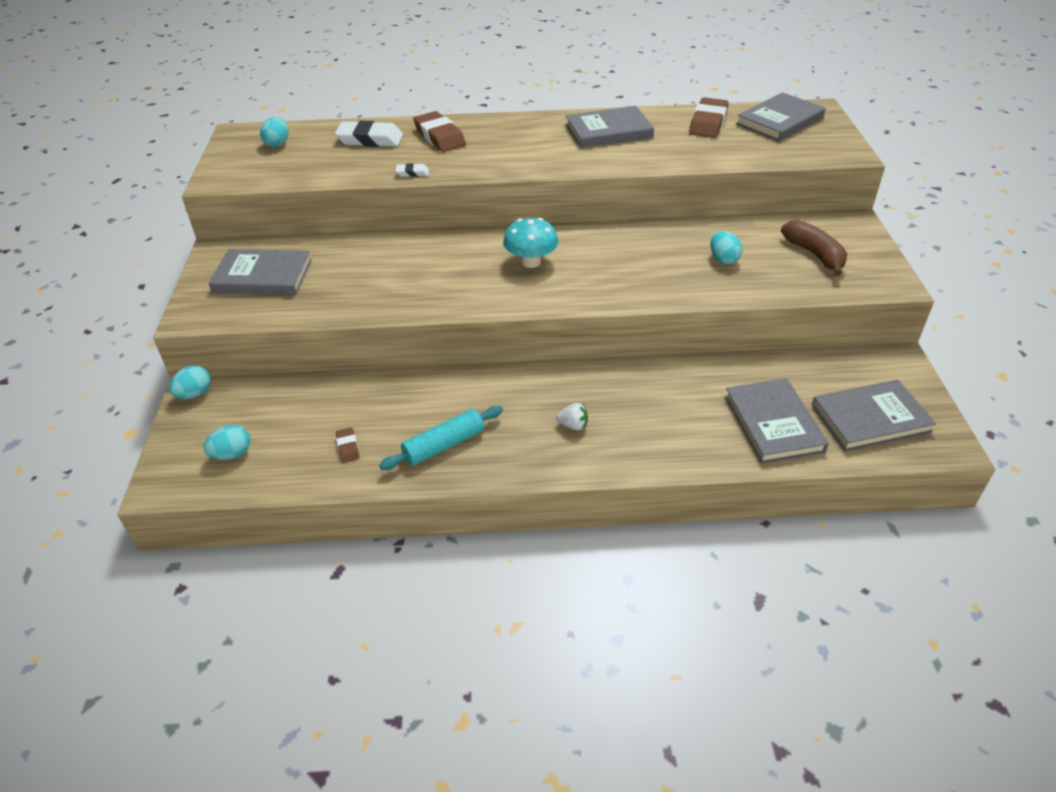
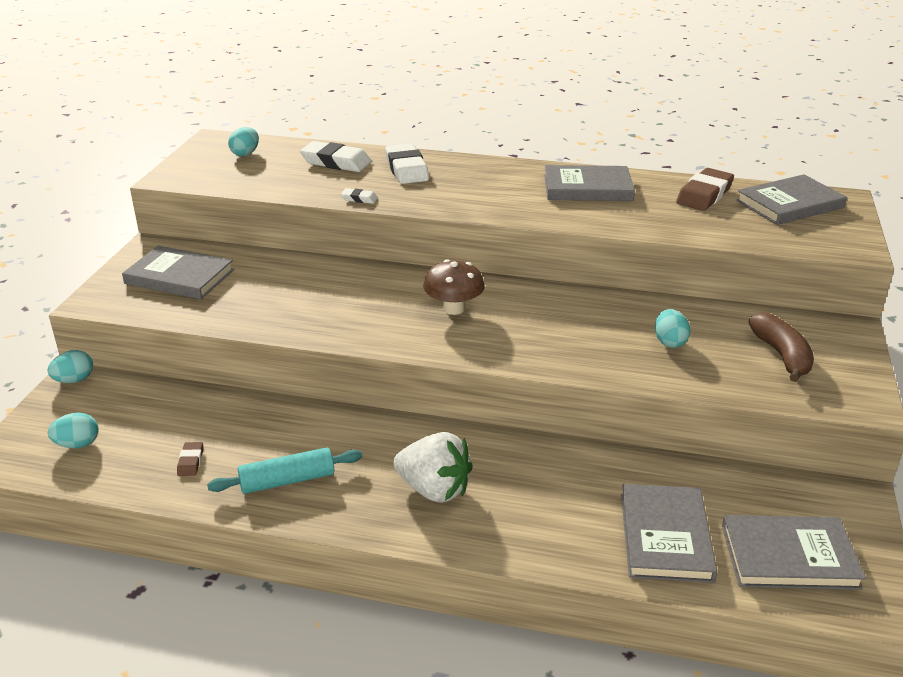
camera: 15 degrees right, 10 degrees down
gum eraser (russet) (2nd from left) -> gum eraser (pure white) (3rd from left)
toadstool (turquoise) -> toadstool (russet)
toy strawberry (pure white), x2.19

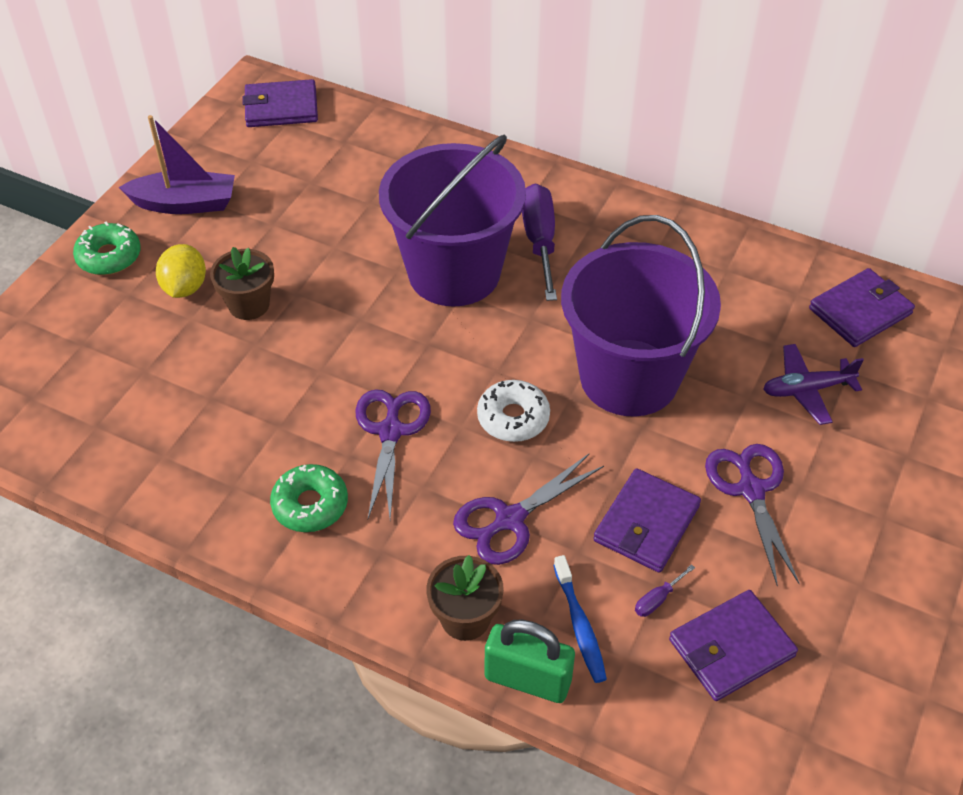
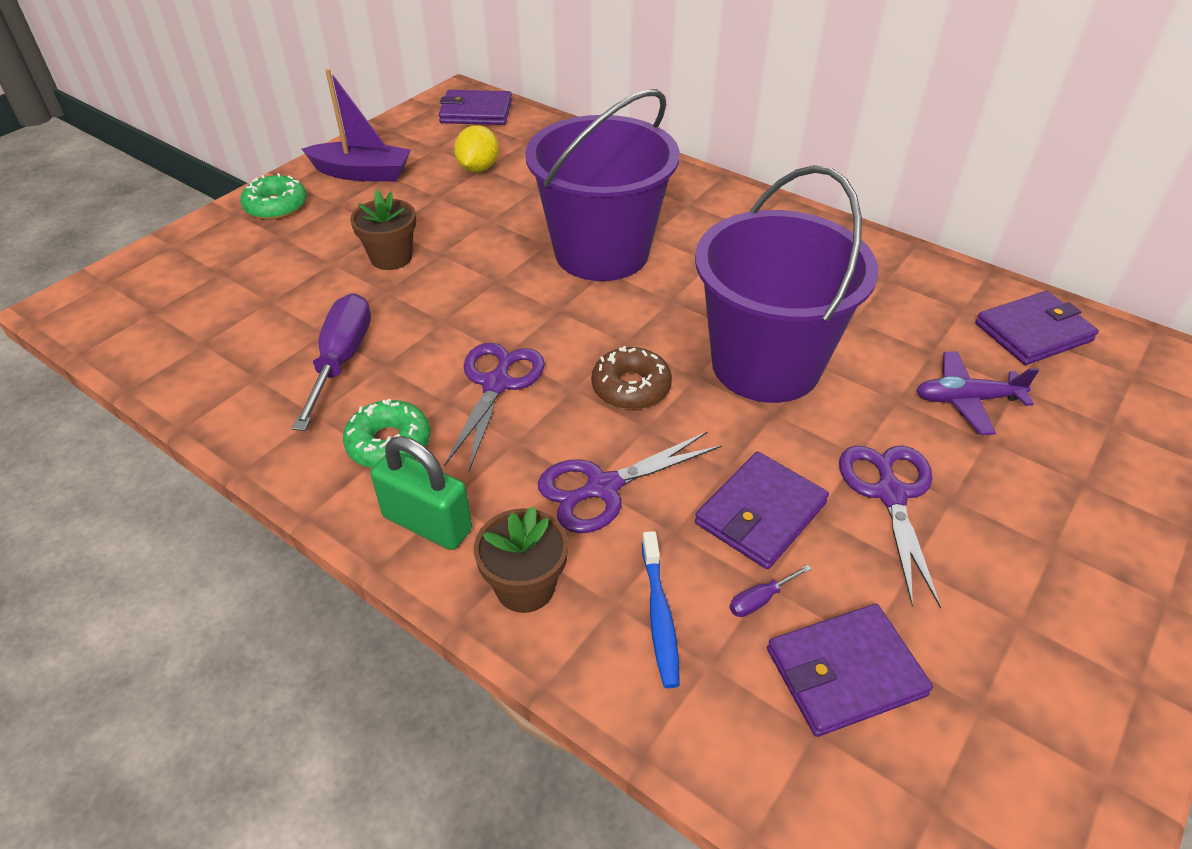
camera: 10 degrees right, 5 degrees down
flat screwdriver (purple) (1st from left), moved
toy lemon (bright yellow), moved
doughnut (pure white) -> doughnut (russet)
padlock (emerald), moved

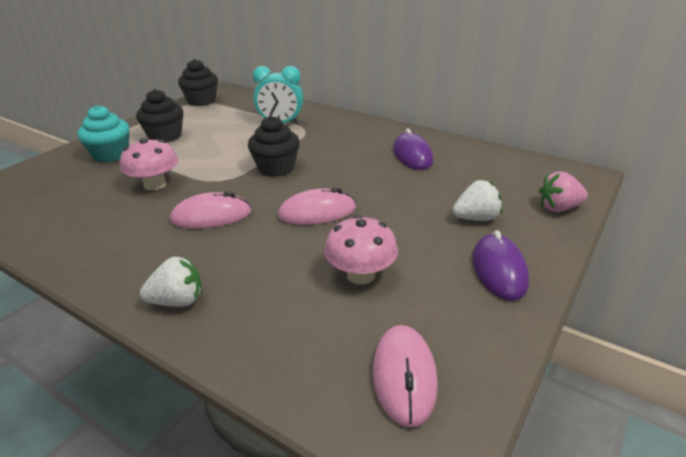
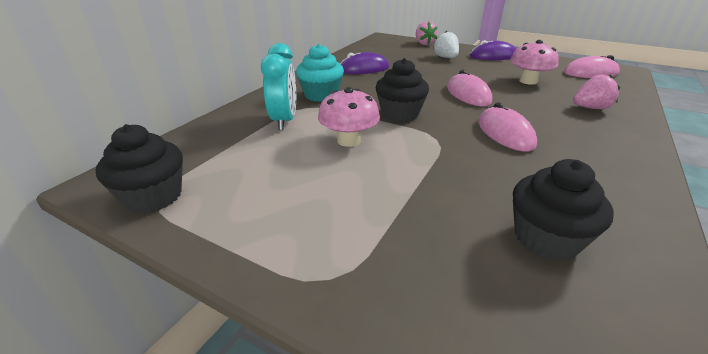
camera: 95 degrees left, 0 degrees up
cupcake (jet-black) (1st from left in the first image) -> cupcake (jet-black) (3rd from left), moved
cupcake (turquoise), moved
toadstool (pink) (1st from left), moved
toy strawberry (pure white) (1st from left) -> none
none -> toy strawberry (pink) (2nd from left)

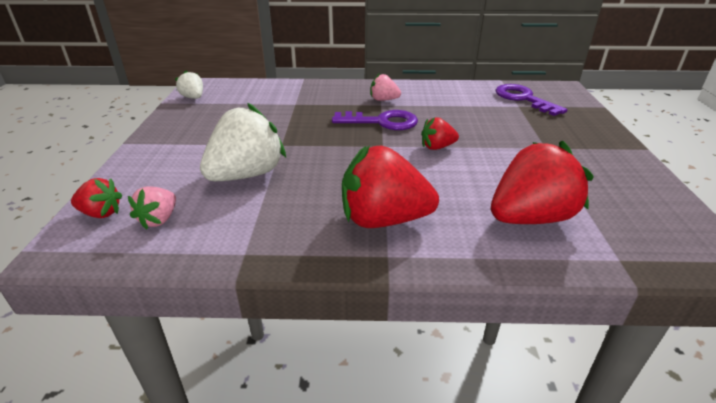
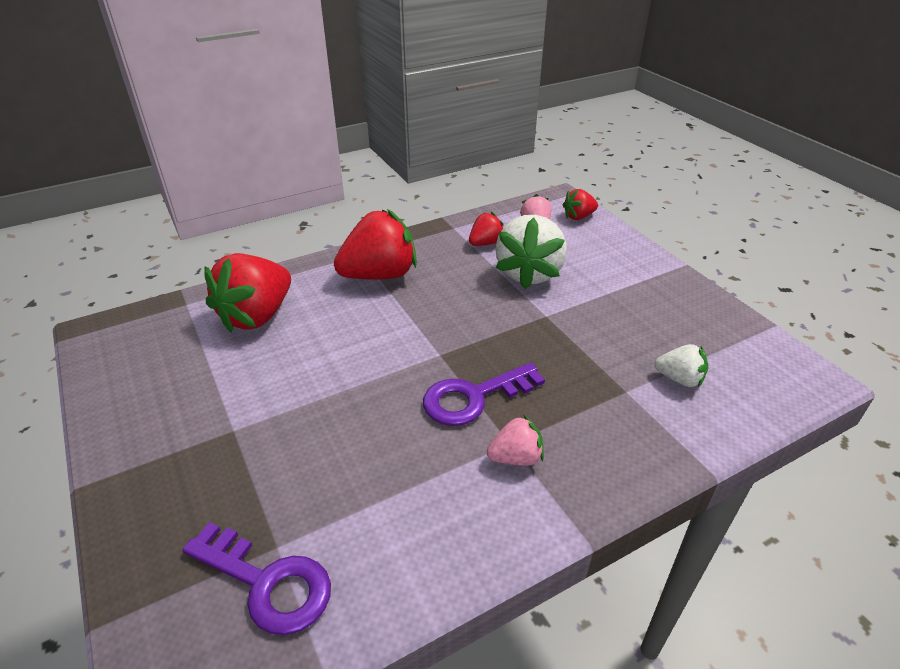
camera: 150 degrees right, 5 degrees up
toy strawberry (pure white) (1st from left in the first image) -> toy strawberry (pure white) (2nd from left), moved
toy strawberry (scarlet) (3rd from left), moved

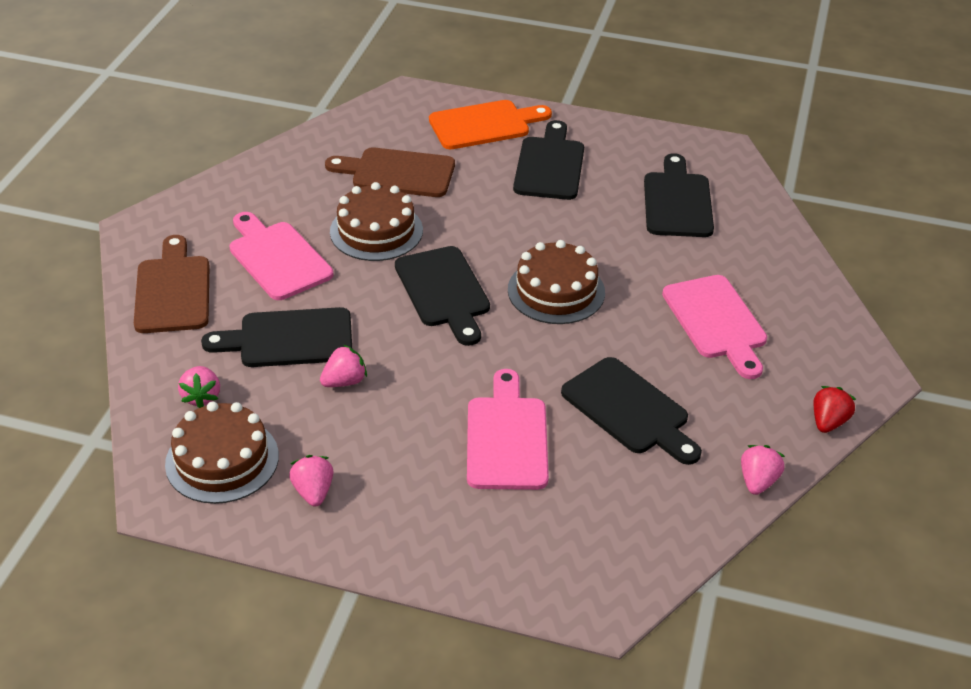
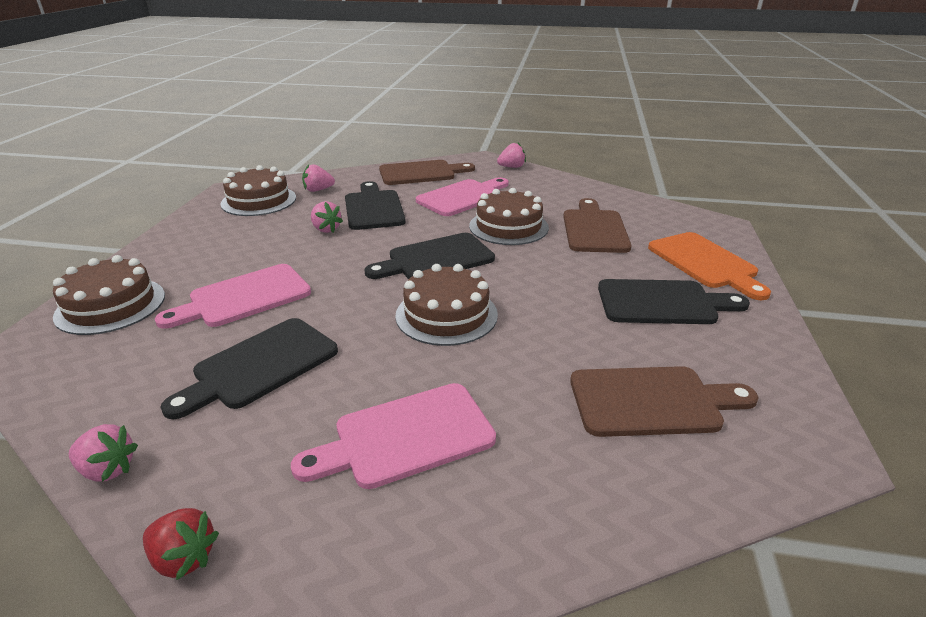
camera: 85 degrees right, 10 degrees down
bread board (jet-black) (5th from left) -> bread board (russet) (3rd from left)
bread board (pink) (2nd from left in the first image) -> bread board (pink) (1st from left), 150 degrees clockwise
toy strawberry (pink) (2nd from left in the first image) -> toy strawberry (pink) (4th from left), moved
none -> cake (russet) (1st from left)

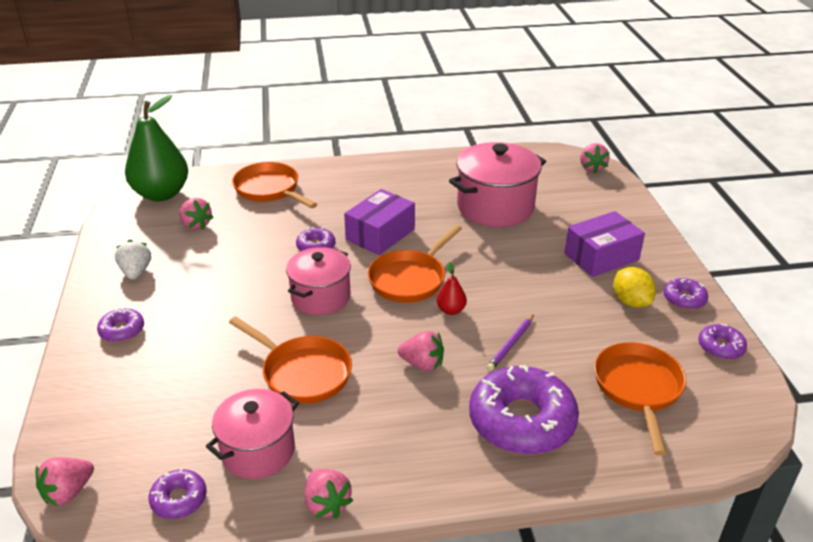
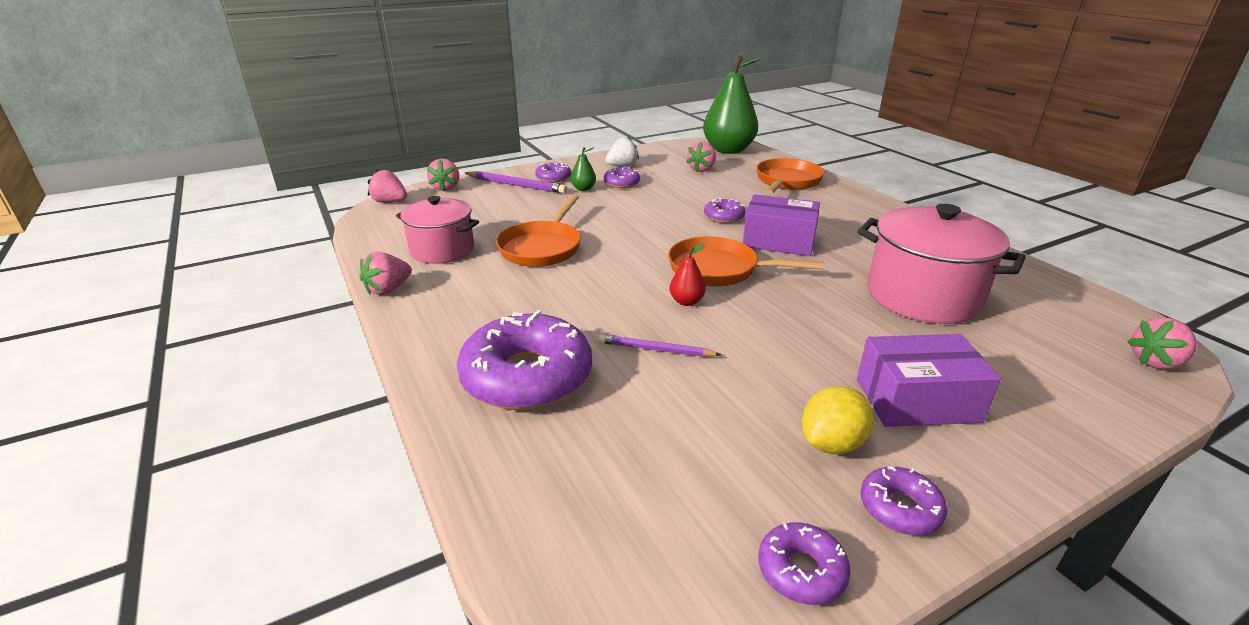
camera: 70 degrees right, 5 degrees down
box (purple) (2nd from left), 45 degrees counterclockwise
stockpot (pink) (2nd from left) -> none
toy strawberry (pink) (4th from left in the first image) -> toy strawberry (pink) (3rd from left), moved
pan (orange) (4th from left) -> none
doughnut (purple) (2nd from left in the first image) -> doughnut (purple) (3rd from left), moved
none -> pear (emerald) (1st from left)
none -> pencil (purple) (1st from left)

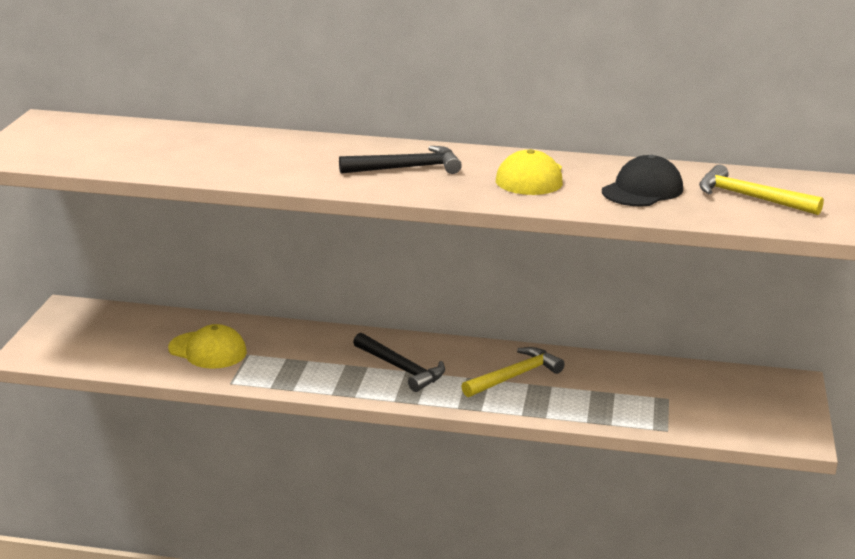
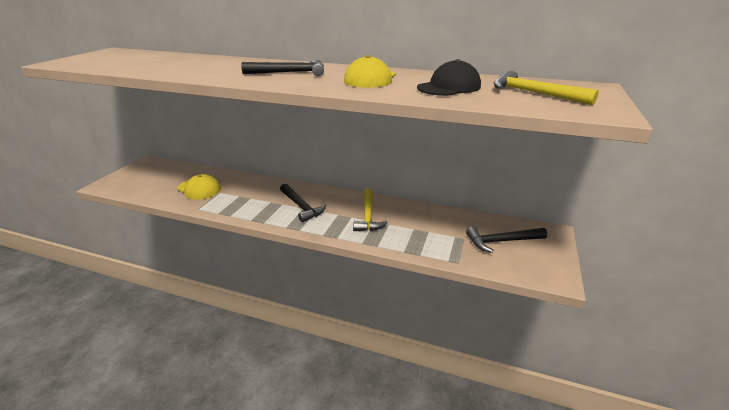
camera: 10 degrees right, 5 degrees up
carpenter's hammer (bright yellow) (1st from left), 120 degrees clockwise
none -> carpenter's hammer (jet-black) (3rd from left)

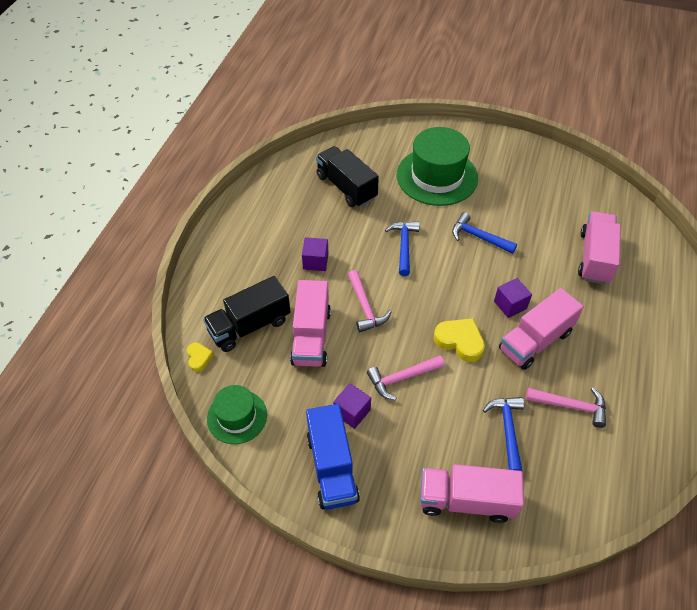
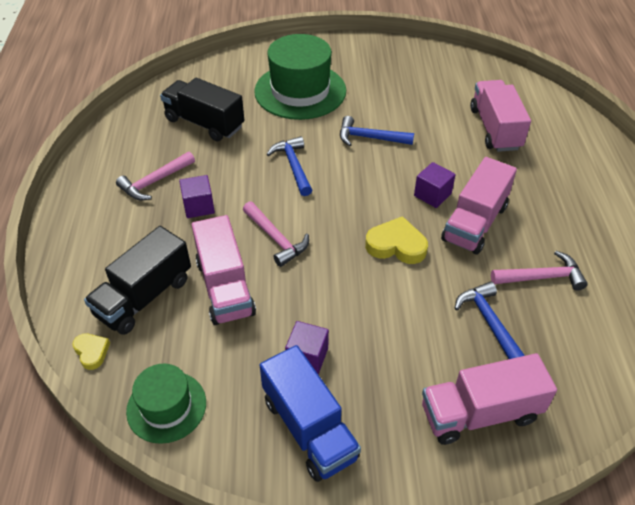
camera: 20 degrees left, 5 degrees down
carpenter's hammer (pink) (2nd from left in the first image) -> carpenter's hammer (pink) (1st from left), moved

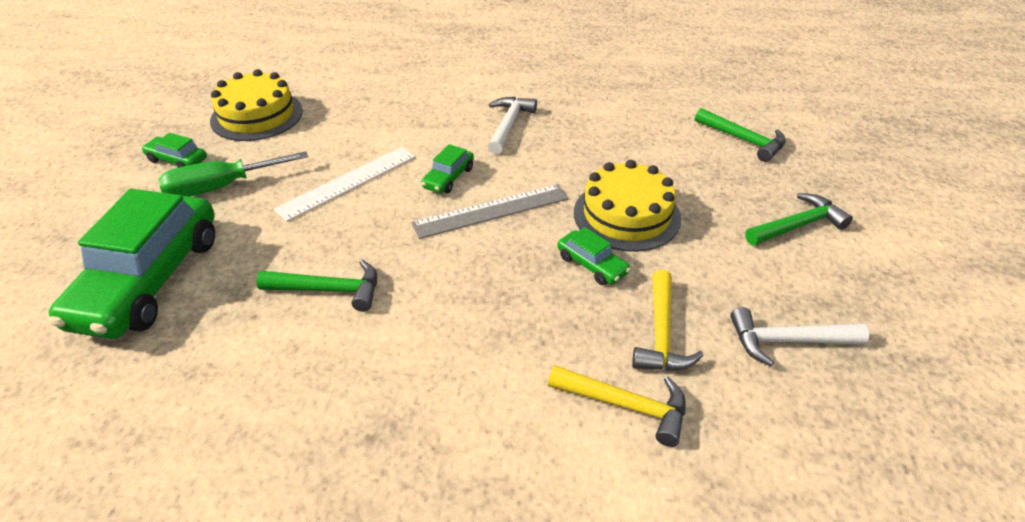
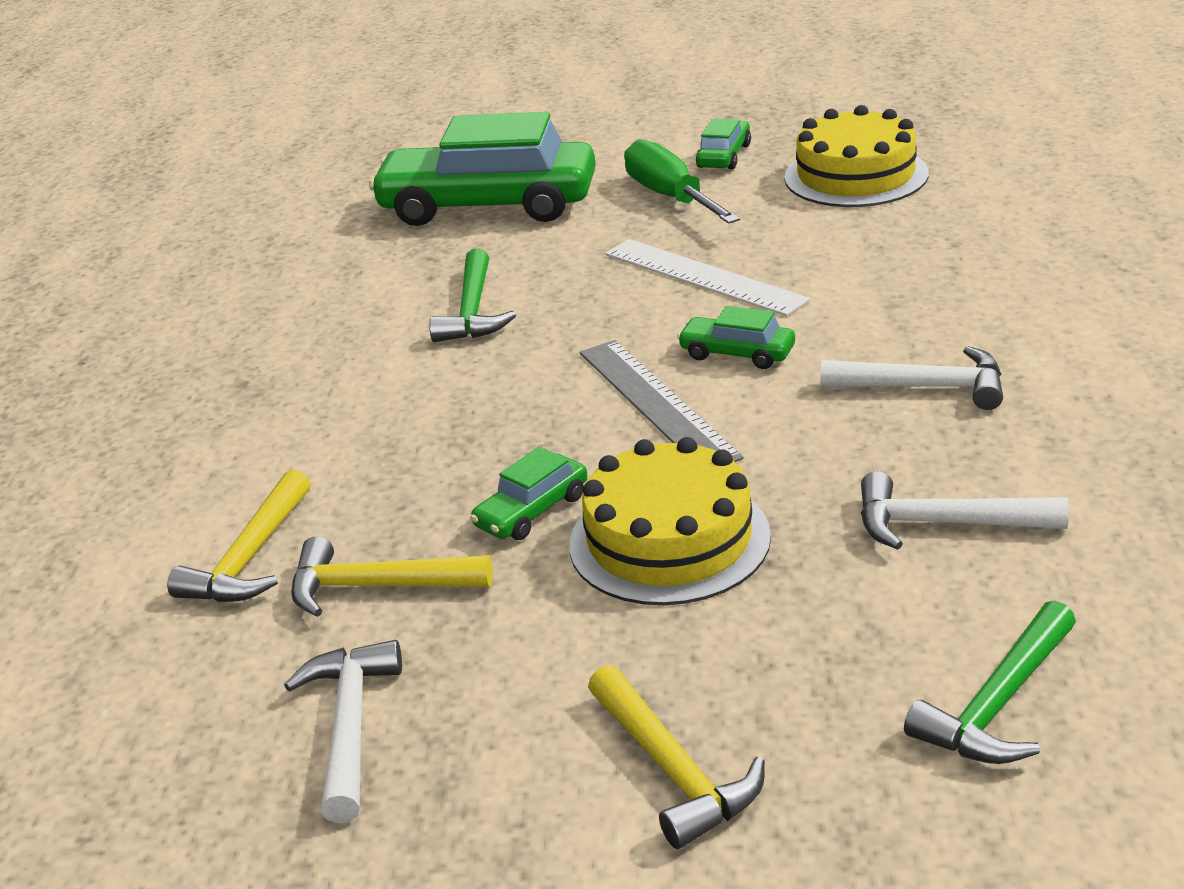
camera: 90 degrees right, 10 degrees down
carpenter's hammer (emerald) (3rd from left) -> carpenter's hammer (bright yellow) (3rd from left)
none -> carpenter's hammer (pure white) (3rd from left)

